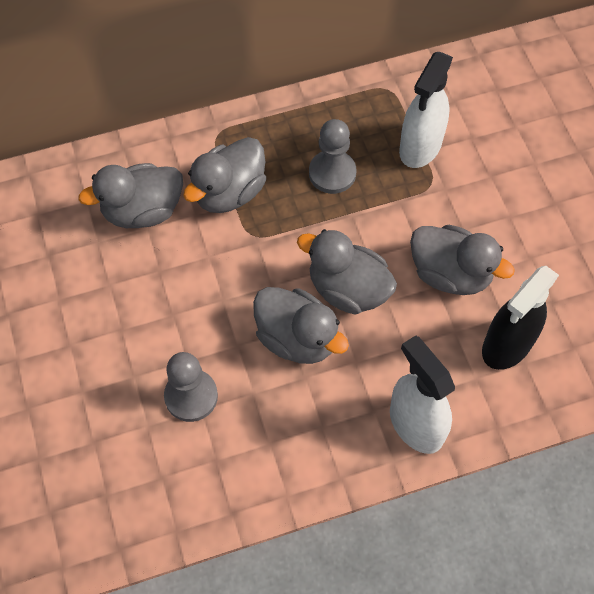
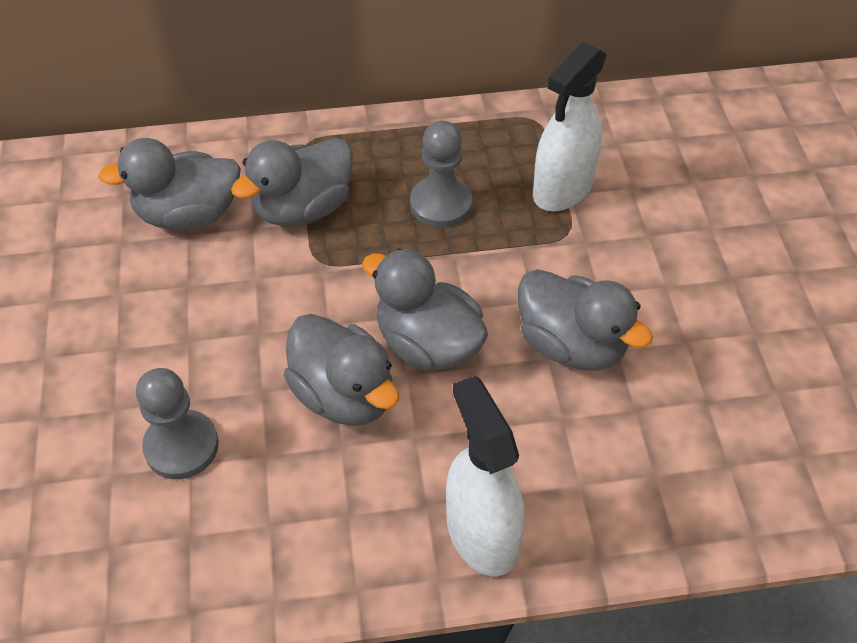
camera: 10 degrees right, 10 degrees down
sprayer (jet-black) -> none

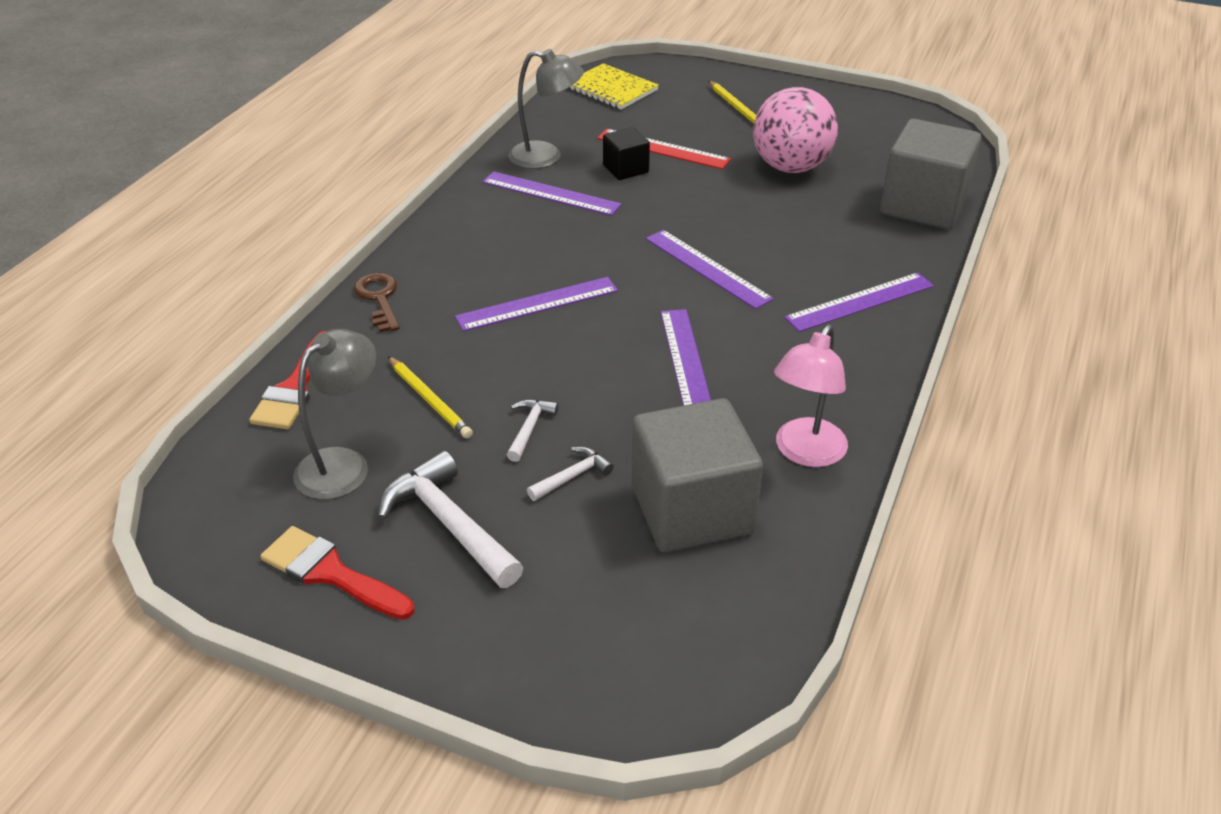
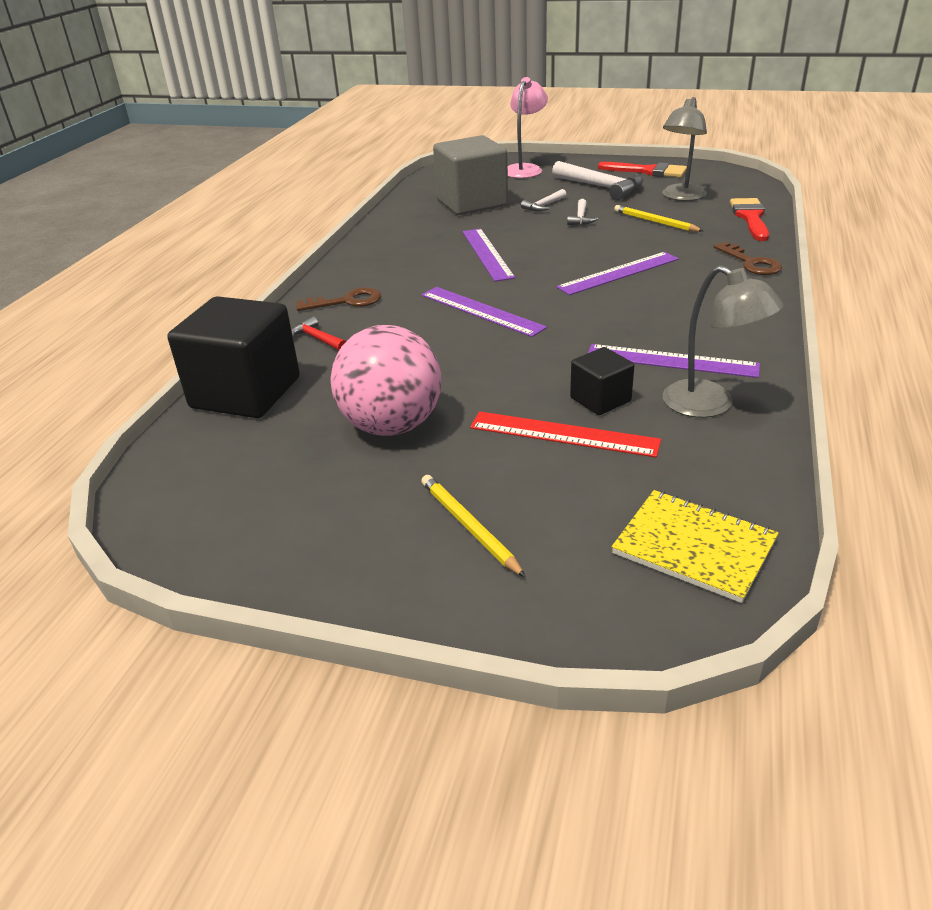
camera: 175 degrees right, 5 degrees down
reading lamp (grey) (2nd from left), 135 degrees counterclockwise
block (grey) (2nd from left) -> block (jet-black) (1st from left)
straightedge (purple) (5th from left) -> key (russet) (1st from left)
reading lamp (pink), moved
none -> carpenter's hammer (scarlet)

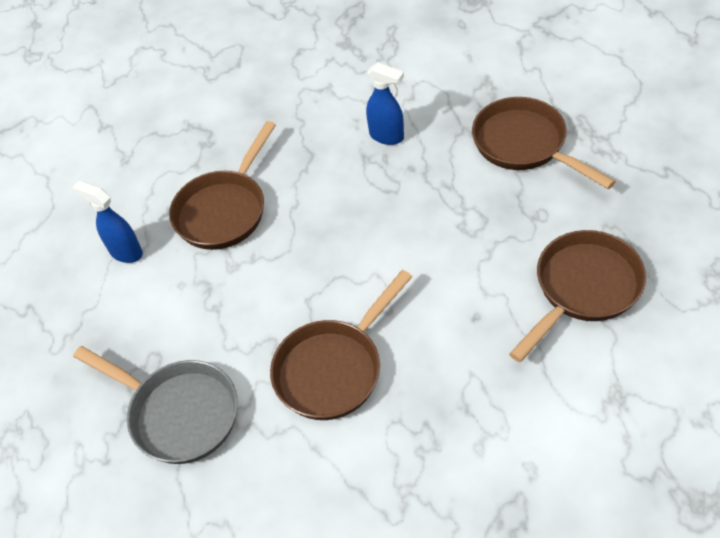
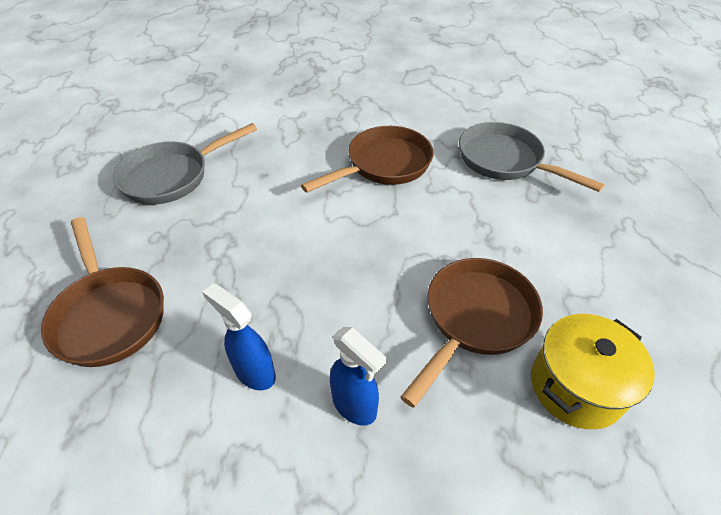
camera: 175 degrees left, 5 degrees down
sprayer (blue) (1st from left in the first image) -> sprayer (blue) (2nd from left), moved
pan (russet) (4th from left) -> pan (grey) (1st from left)
none -> stockpot (bright yellow)

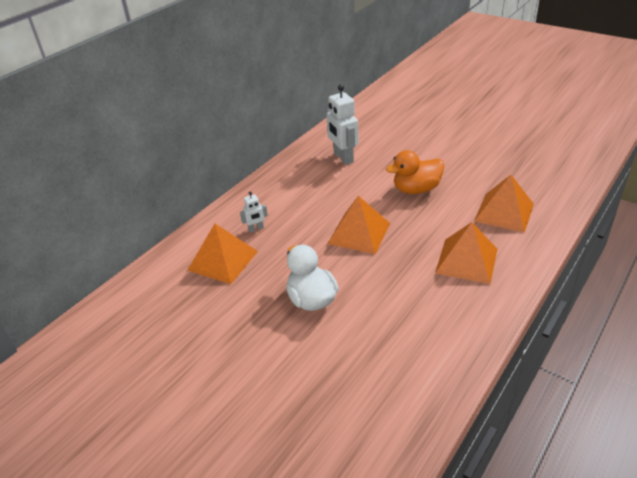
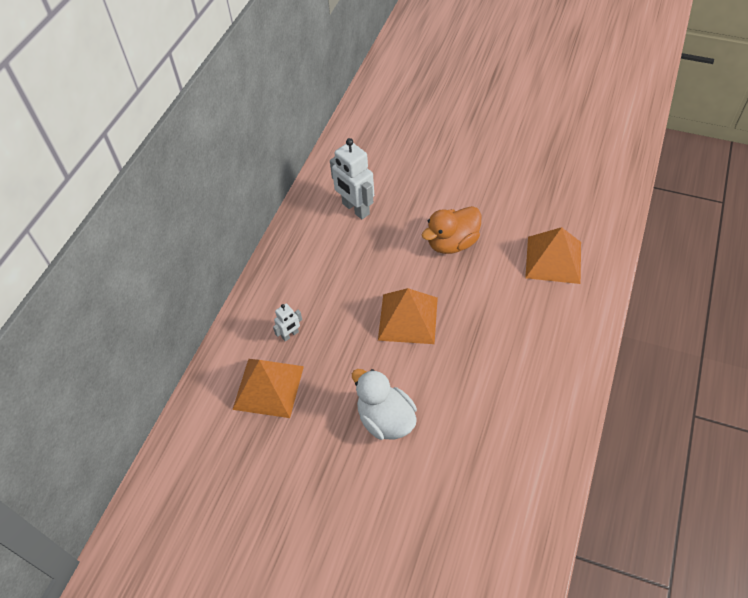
camera: 15 degrees left, 15 degrees up
solid pyramid (orange) (3rd from left) -> none

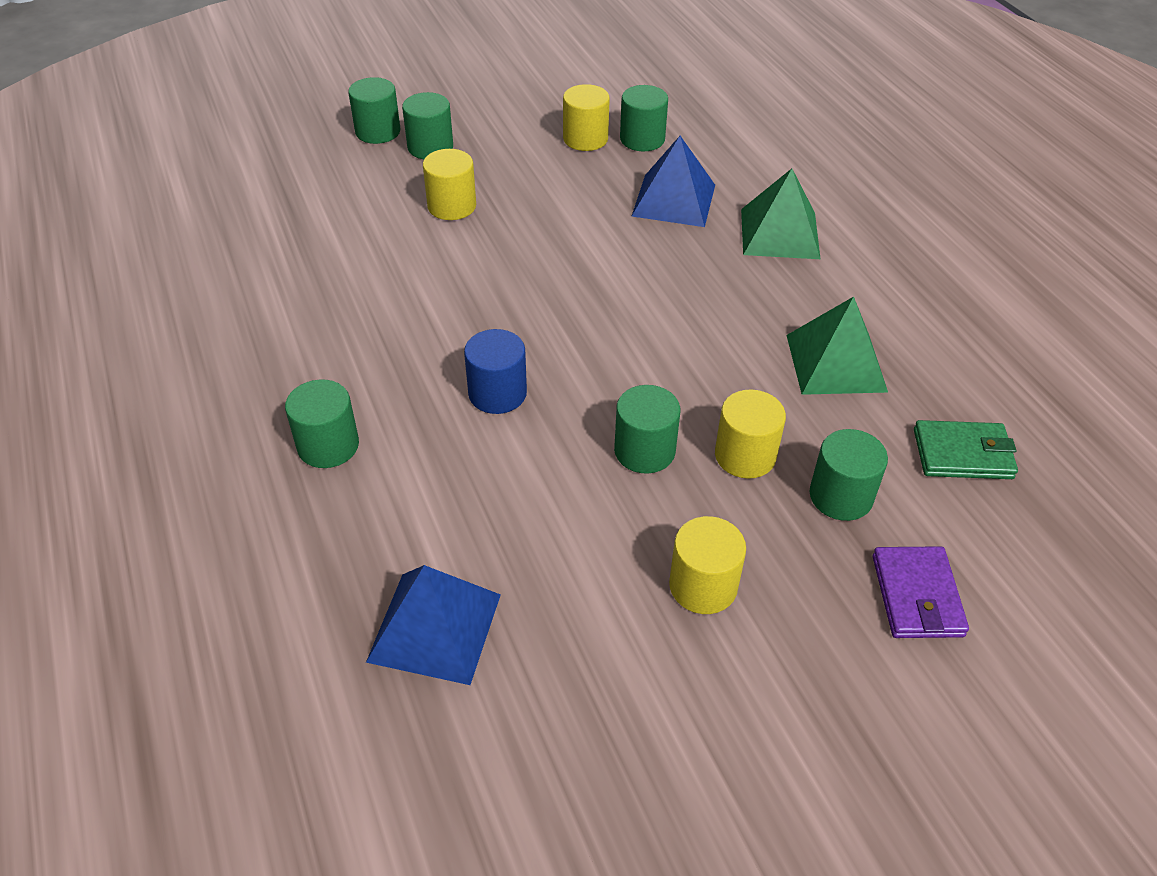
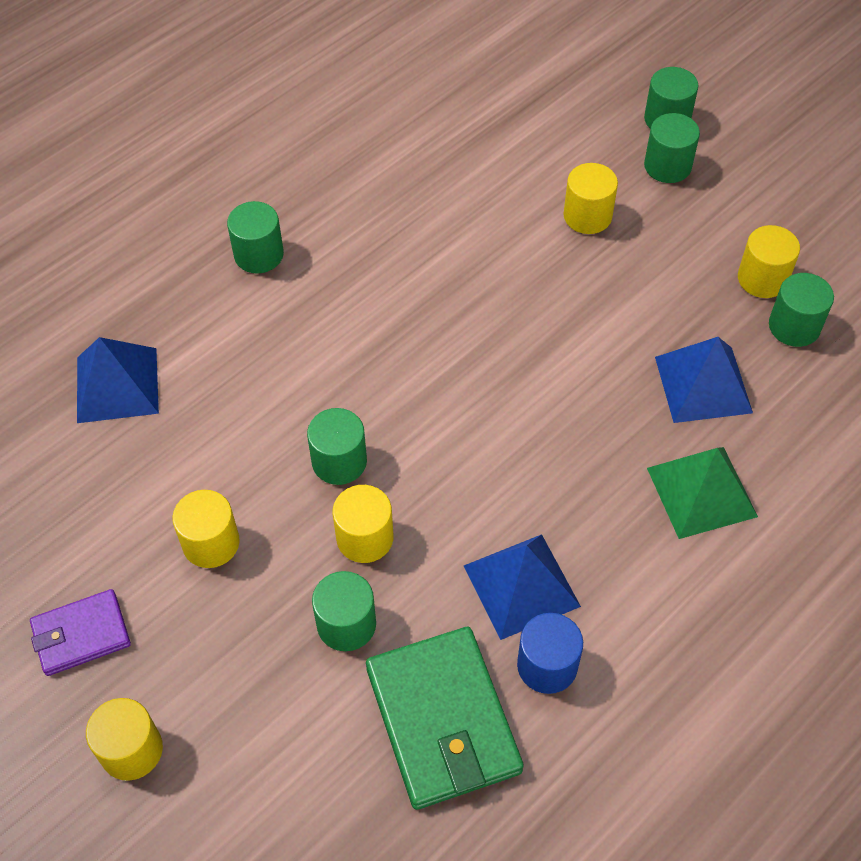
camera: 70 degrees right, 10 degrees up
solid pyramid (emerald) (2nd from left) -> solid pyramid (blue) (2nd from left)
solid cylinder (blue), moved
wallet (emerald), x1.75
wallet (purple), moved
none -> solid cylinder (bright yellow) (1st from left)

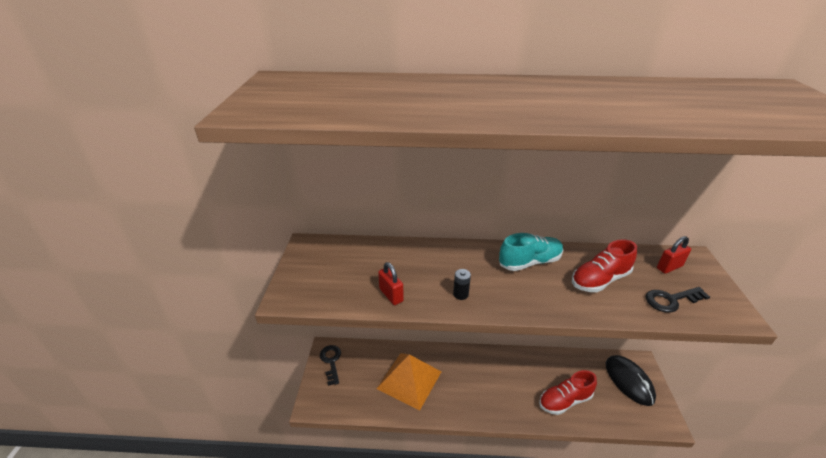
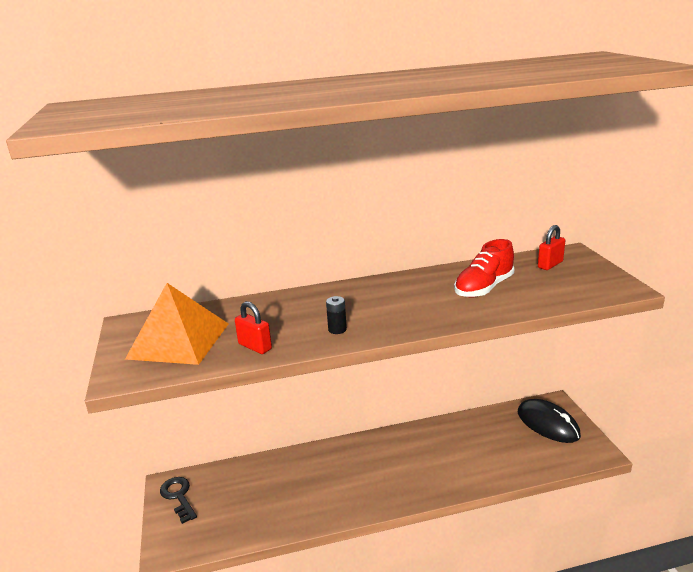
camera: 15 degrees left, 10 degrees down
lace-up shoe (turquoise) -> none
key (jet-black) (2nd from left) -> none
solid pyramid (orange), moved
lace-up shoe (scarlet) (1st from left) -> none

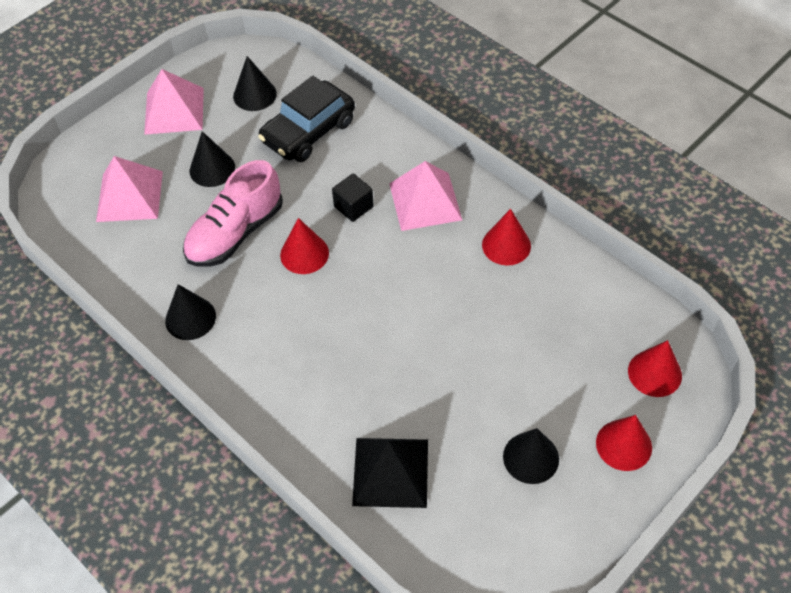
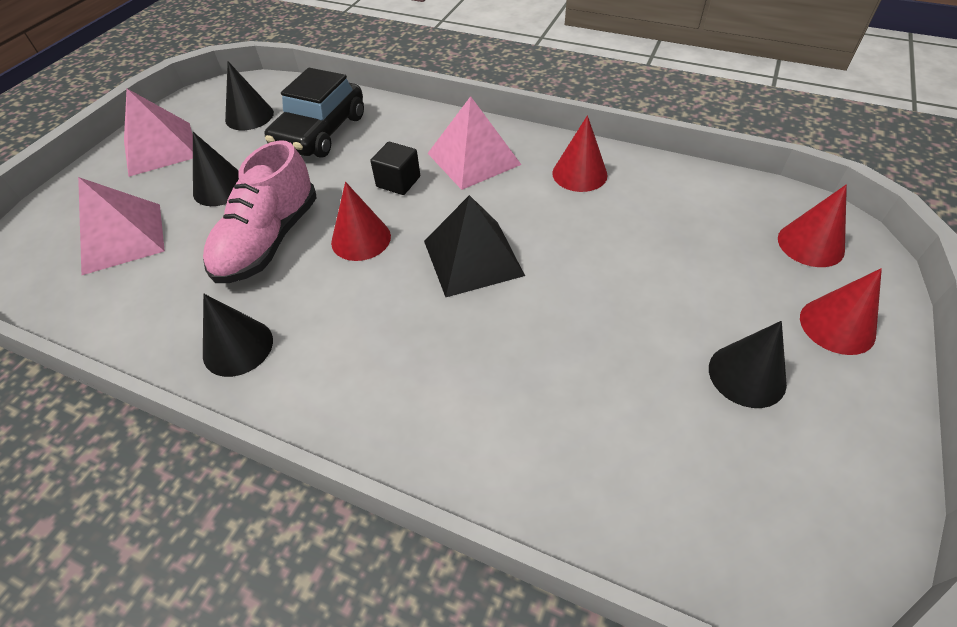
camera: 20 degrees left, 5 degrees down
solid pyramid (jet-black), moved

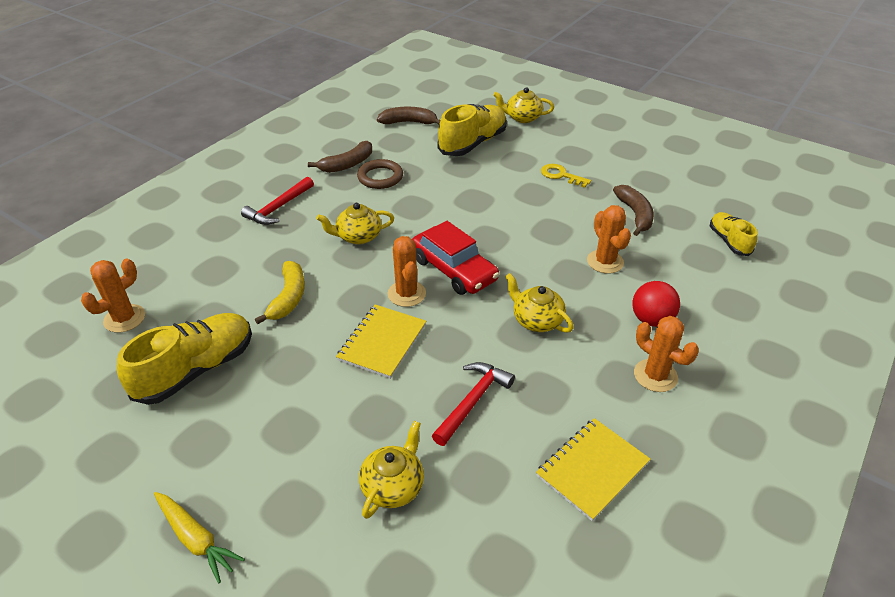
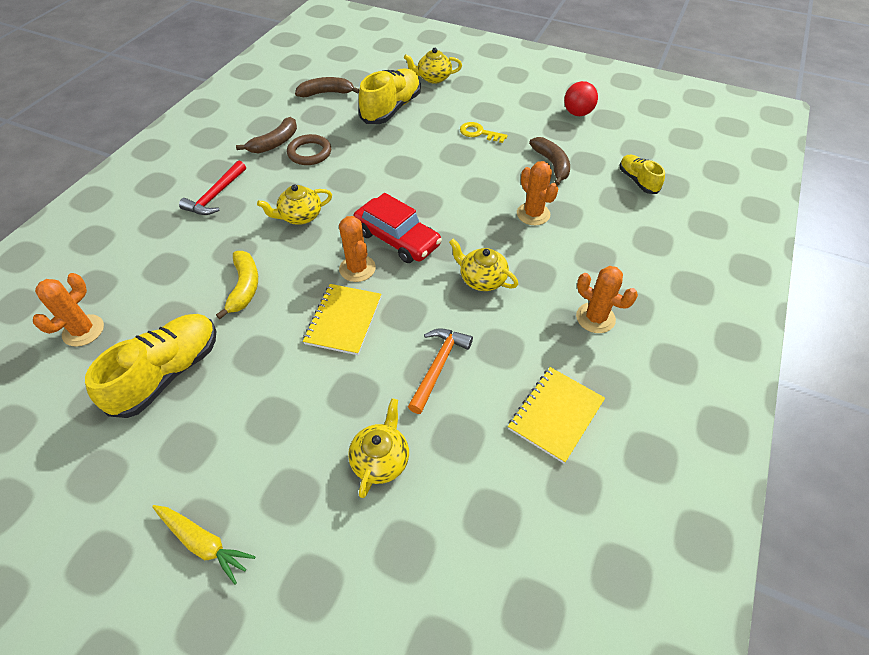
camera: 10 degrees left, 10 degrees up
sphere (scarlet), moved
carpenter's hammer (scarlet) (2nd from left) -> carpenter's hammer (orange)

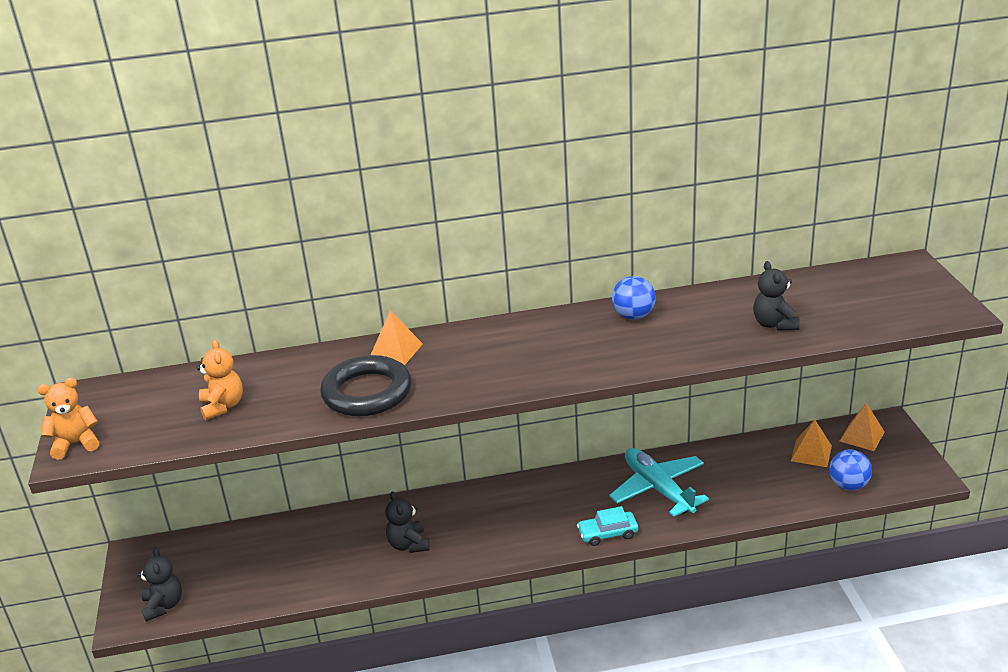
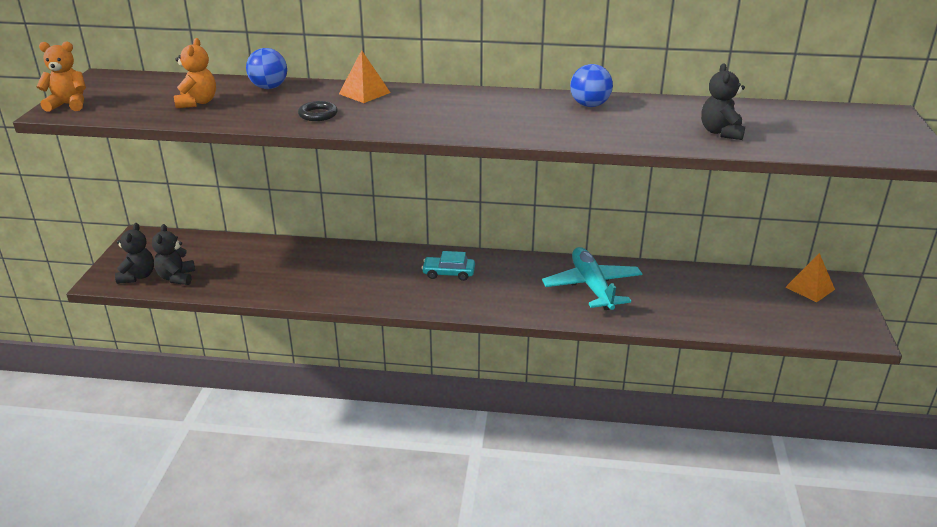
camera: 15 degrees right, 0 degrees up
ring (jet-black), x0.47
solid pyramid (orange) (2nd from left) -> none
sphere (blue) (2nd from left in the first image) -> sphere (blue) (1st from left), moved
teddy (jet-black) (2nd from left), moved
car (turquoise), moved

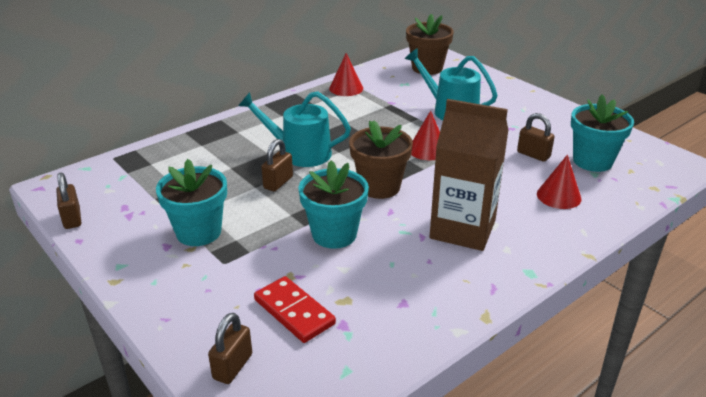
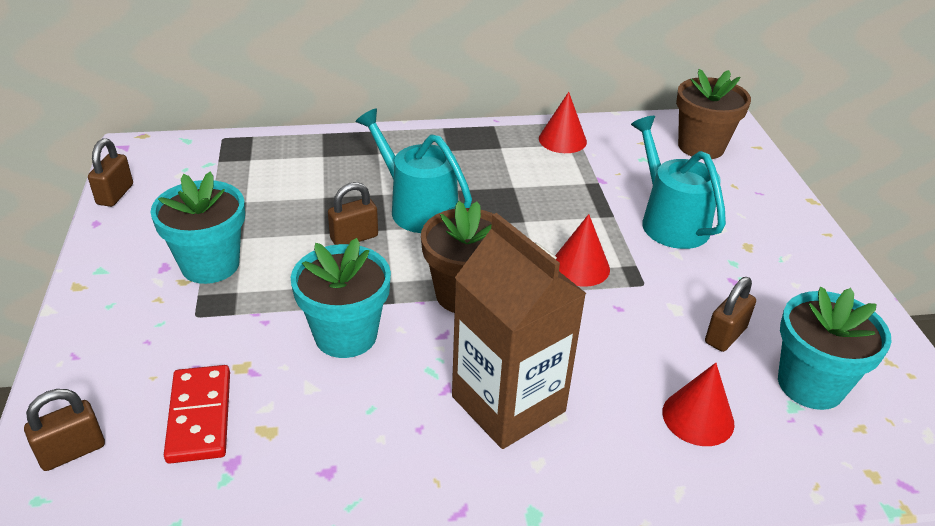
camera: 30 degrees right, 5 degrees up
padlock (russet) (4th from left), 60 degrees clockwise

